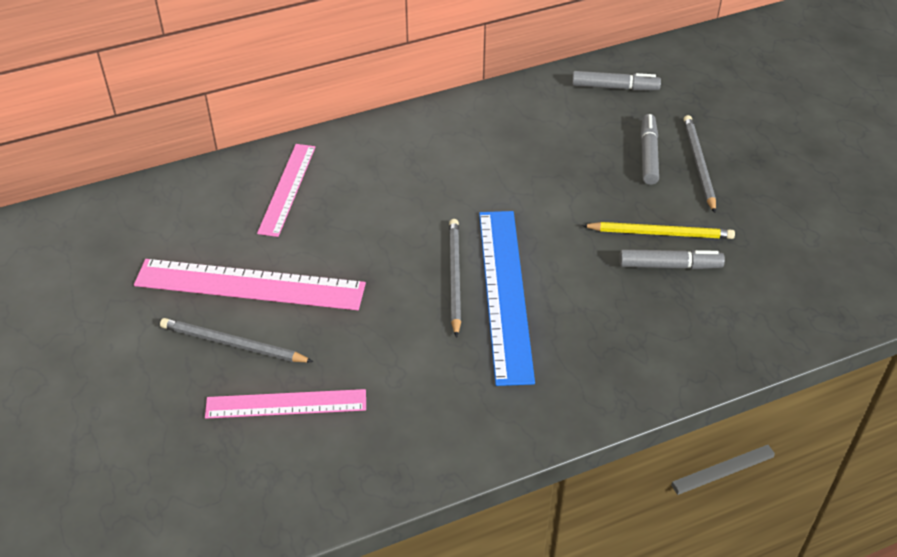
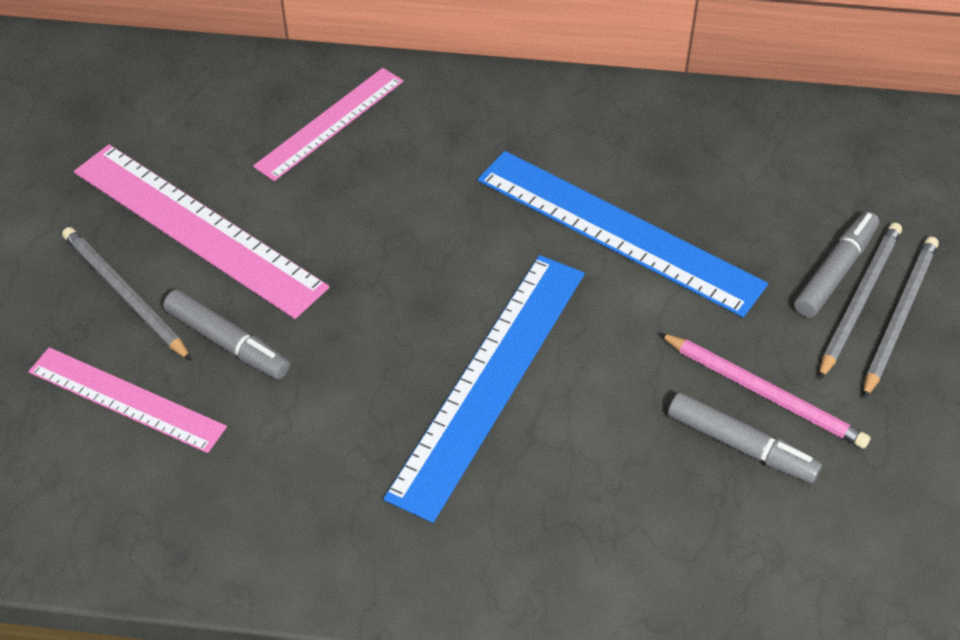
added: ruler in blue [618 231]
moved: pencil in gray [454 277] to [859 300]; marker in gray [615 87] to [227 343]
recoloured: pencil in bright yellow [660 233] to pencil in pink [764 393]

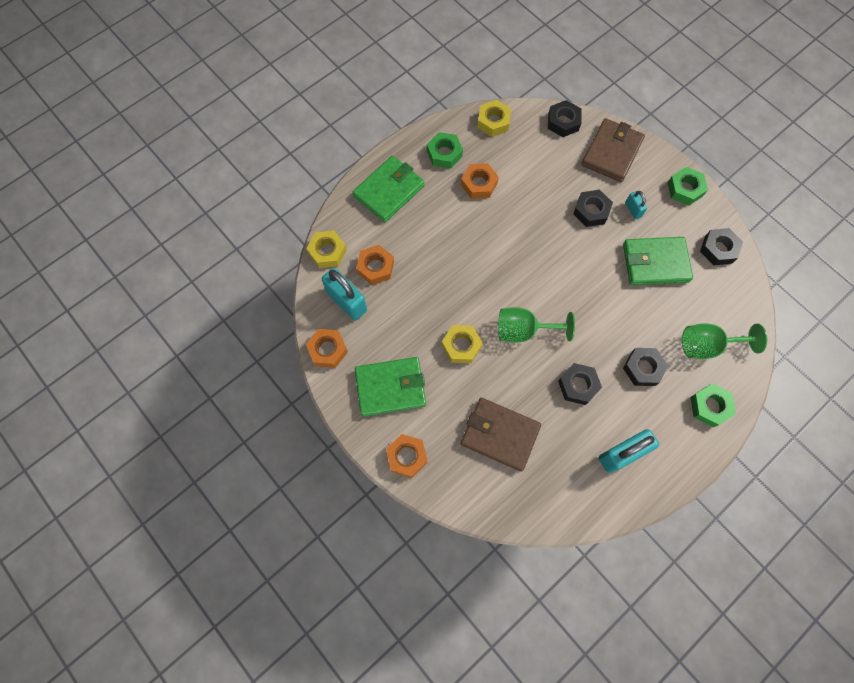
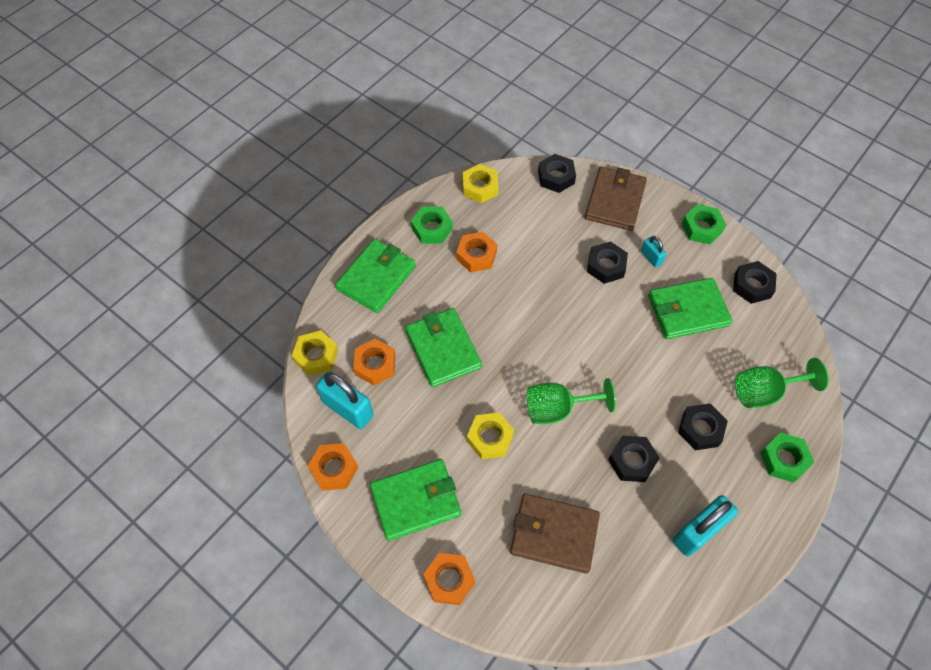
added: card wallet in green [443 349]

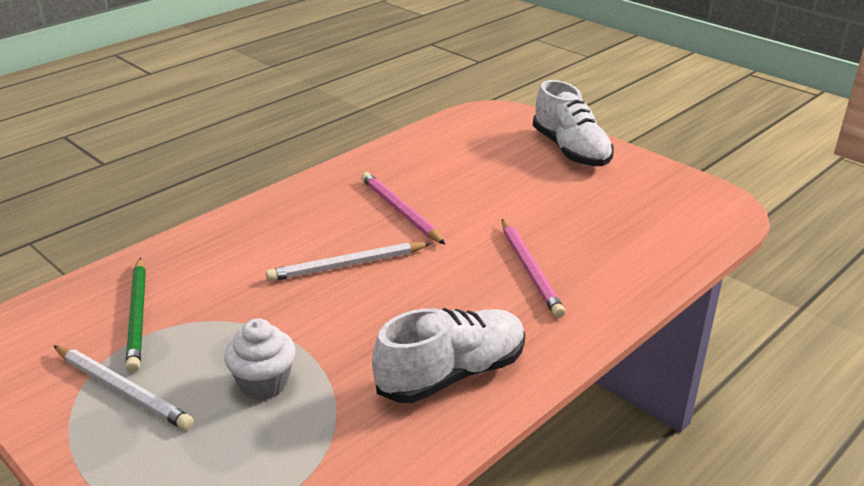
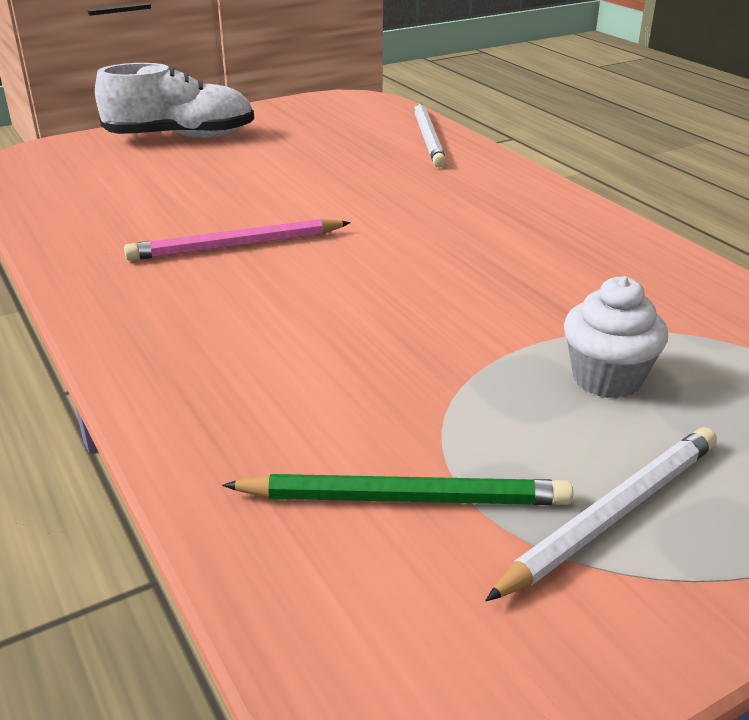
removed: shoe in white [452 374]; pencil in pink [529 270]
moved: pencil in white [347 265] to [428 137]

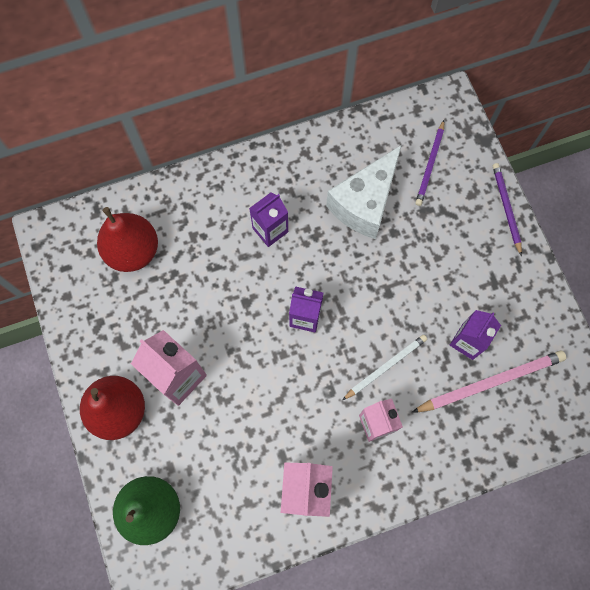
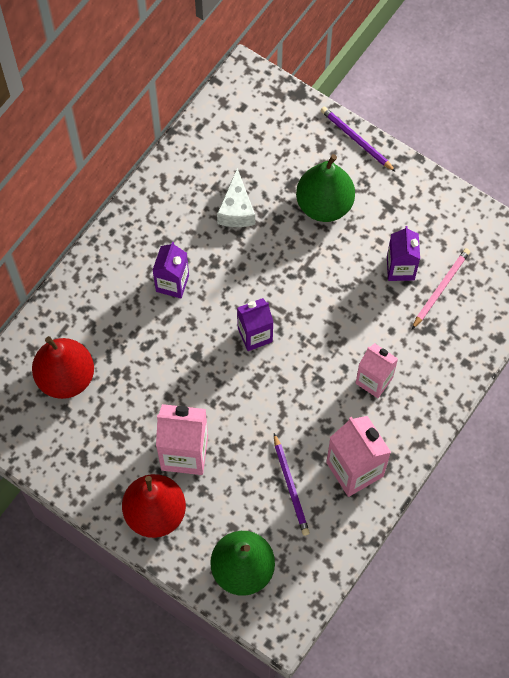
removed: pencil in white [385 366]
added: toy pear in green [324 204]
moved: pencil in royal purple [430 165] to [291 486]
resized: cheese wedge in white [365 203] = [236 210] x0.61; pencil in pink [490 382] = [440 288] x0.65

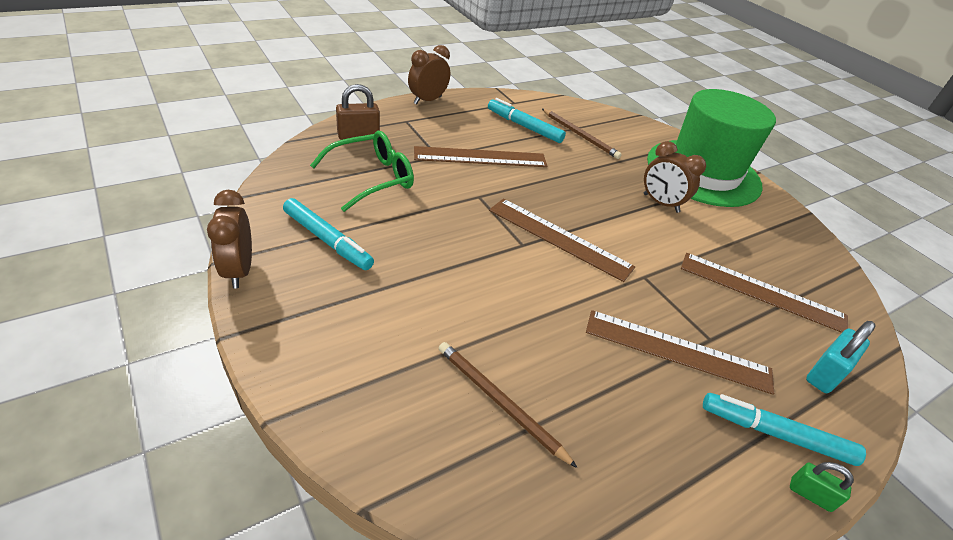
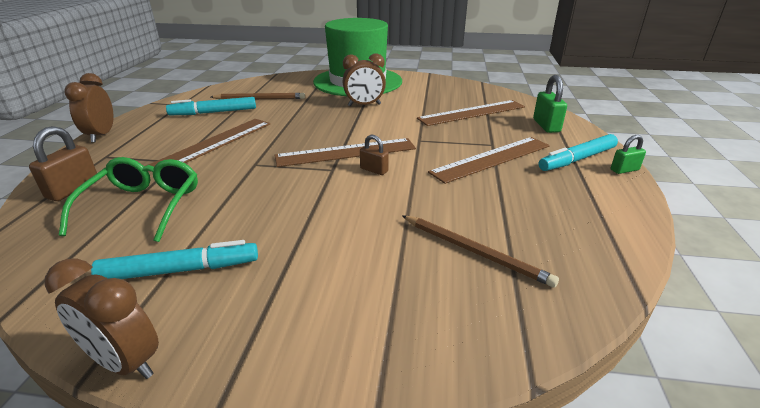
added: small lock in brown [374 170]
recoloured: small lock in aqua [825 374] to small lock in green [546 126]
turned: pencil in brown [499 402] = [475 251] 135 degrees counterclockwise

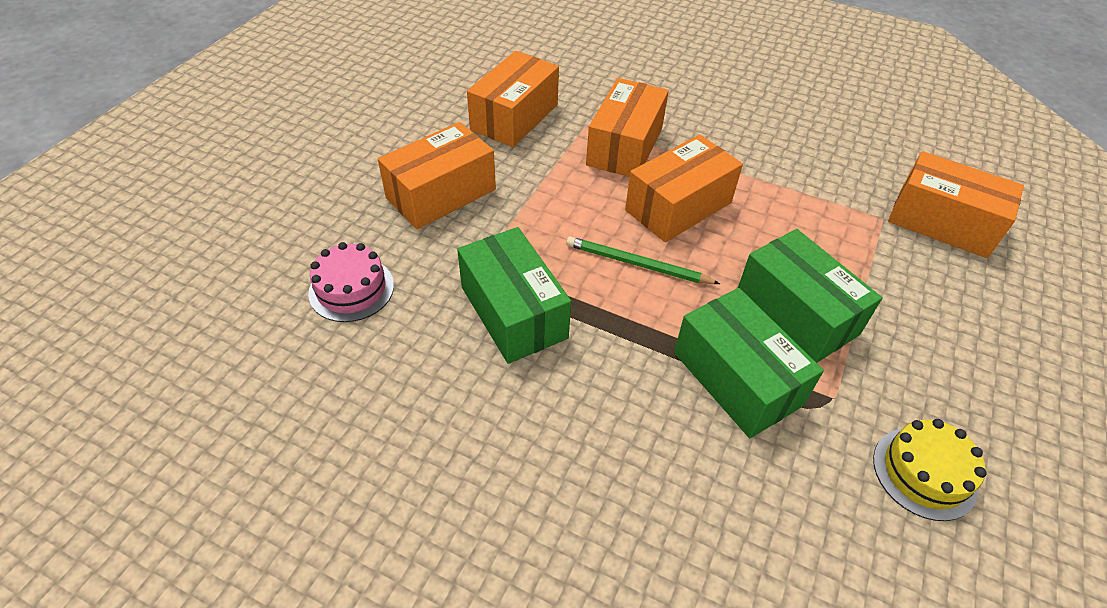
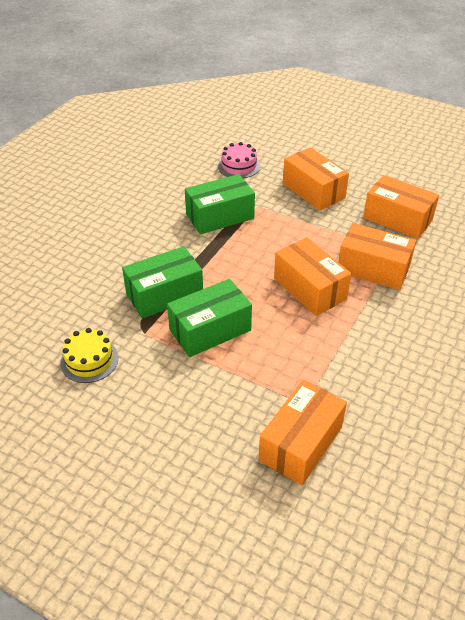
removed: pencil in green [638 264]

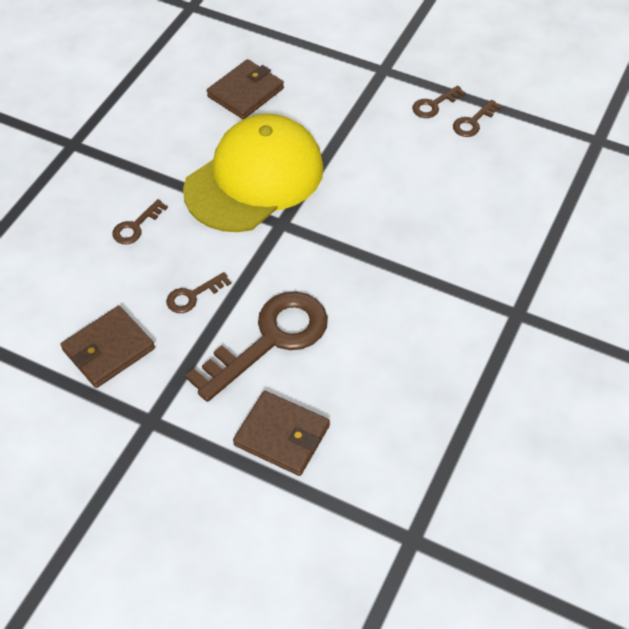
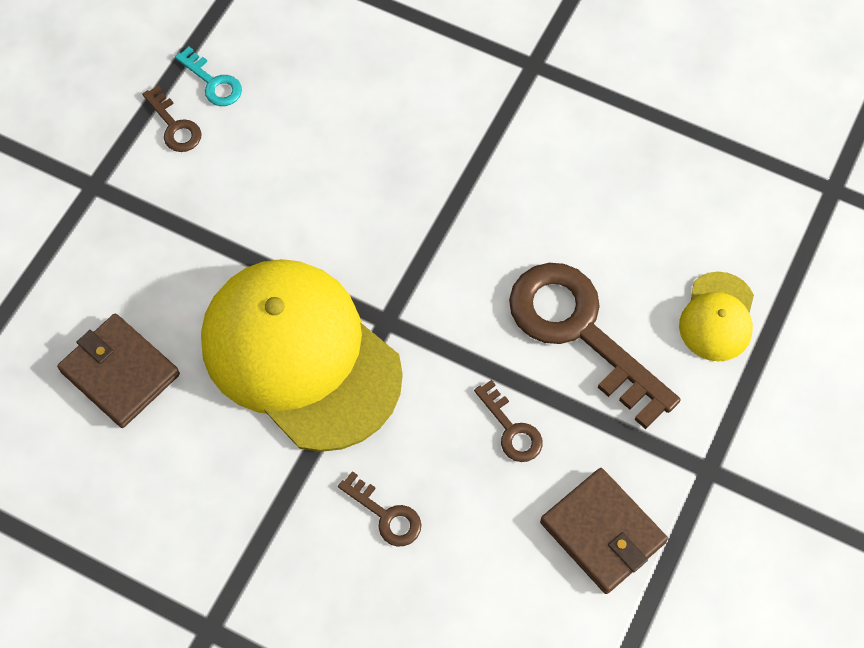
replaced: card wallet in brown [282 435] to cap in bright yellow [717 317]
recoloured: latchkey in brown [473 122] to latchkey in aqua [213 82]

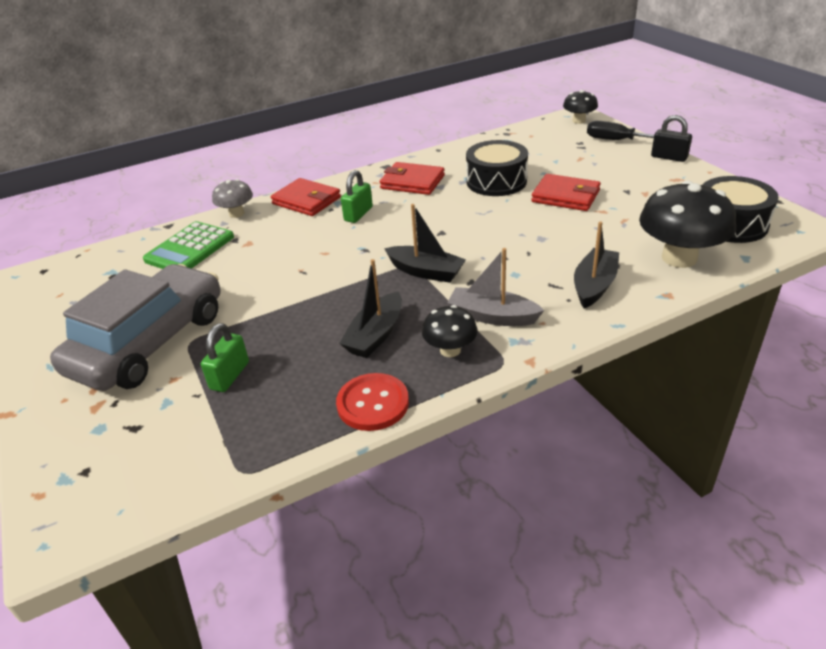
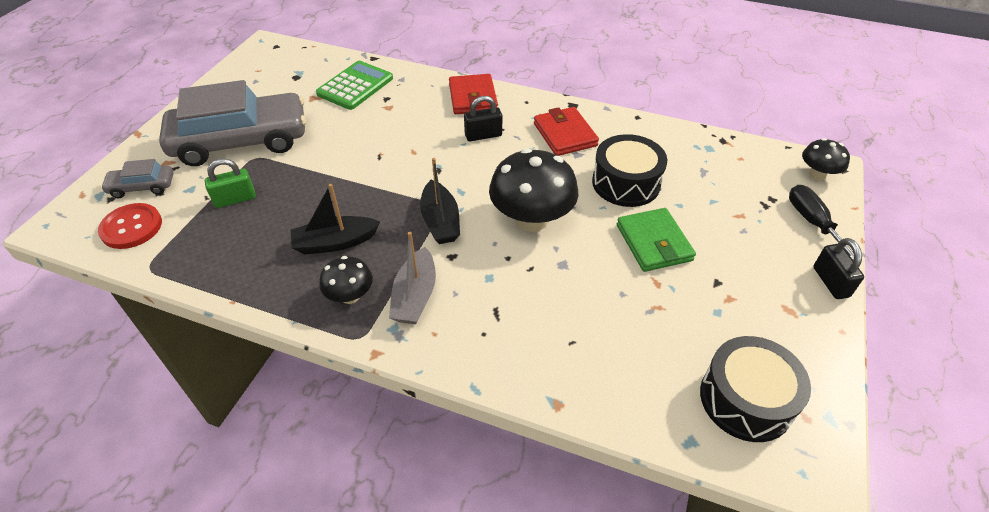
removed: fungus in gray [236 214]; toy boat in black [594 285]
added: toy car in gray [142 187]
moved: shirt button in red [373 403] to [131 227]; fungus in black [679 258] to [531 219]
recoloured: small lock in green [358 214] to small lock in black [483 135]; card wallet in red [565 196] to card wallet in green [653 243]
turned: adding machine in green [190 249] = [355 86] 135 degrees clockwise; toy boat in gray [492 316] = [415 296] 150 degrees counterclockwise

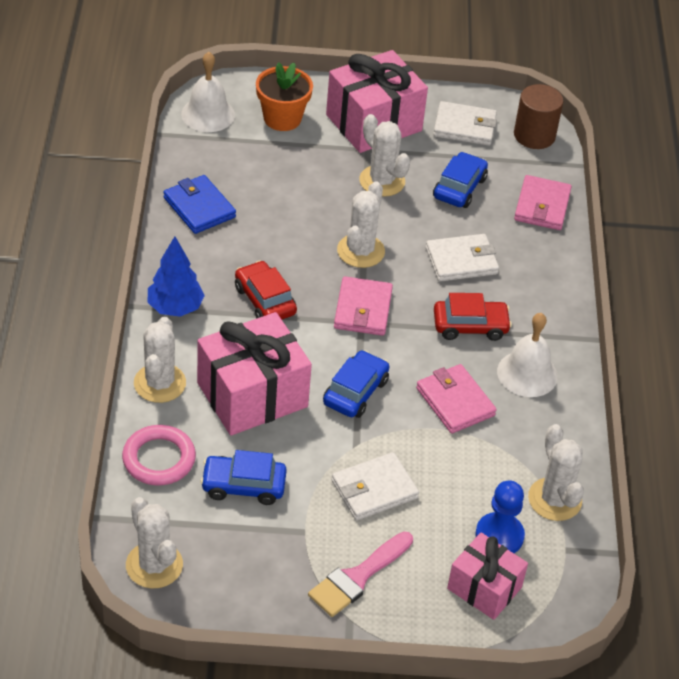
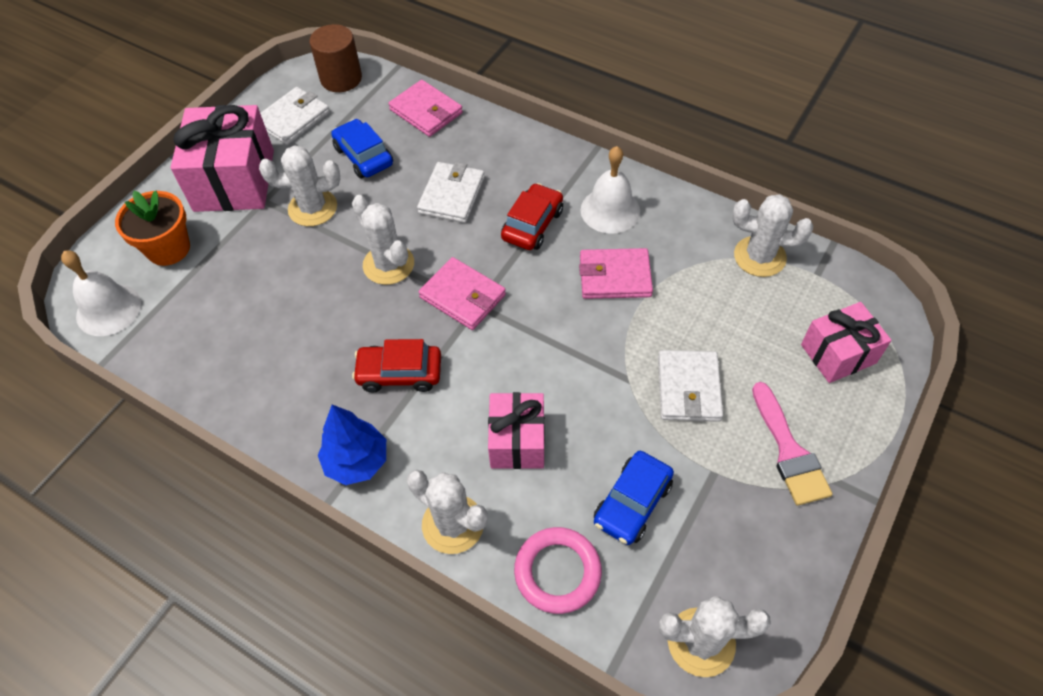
removed: card wallet in blue [199 207]; toy car in blue [355 392]; chess pawn in blue [499 536]
resized: gift in pink [252 395] = [517 441] x0.61

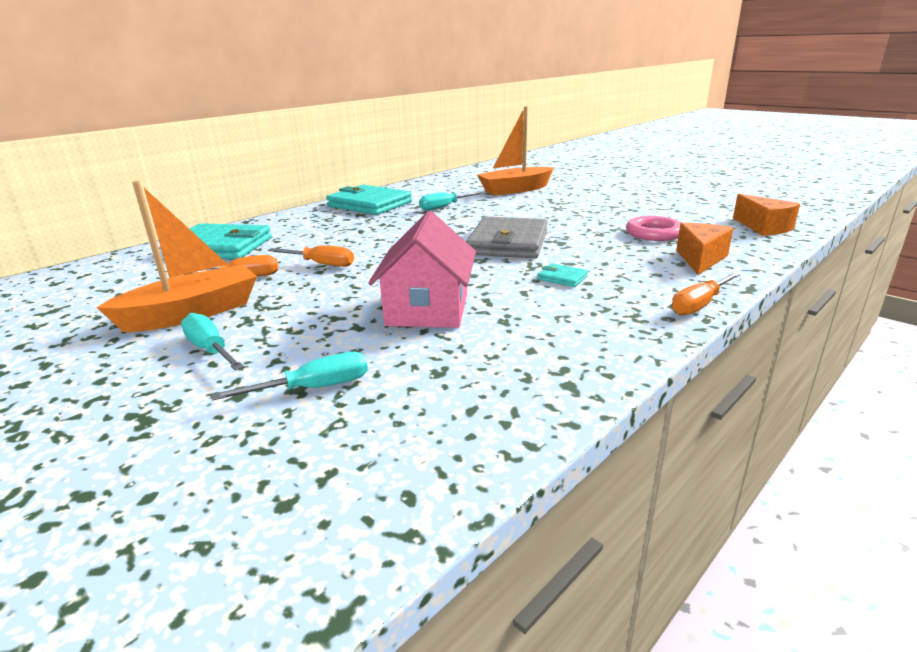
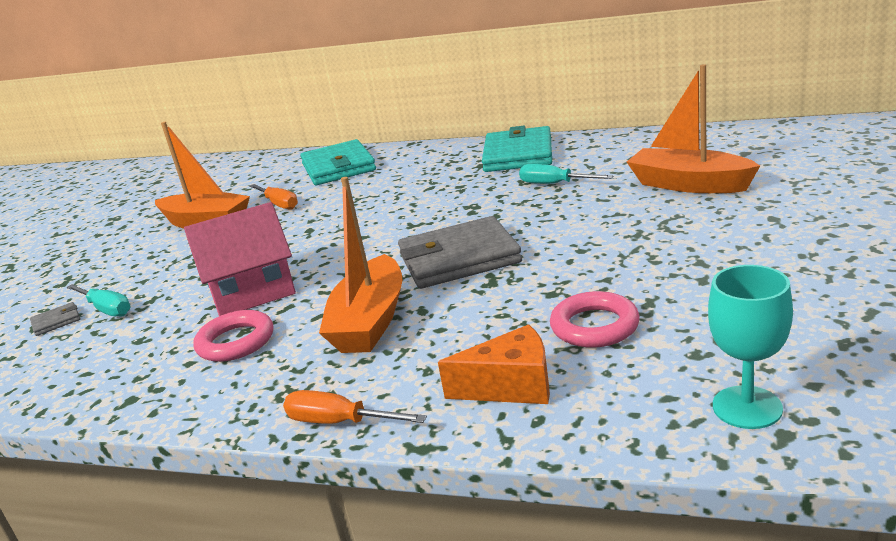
removed: hand screwdriver in aqua [210 349]; hand screwdriver in orange-coloured [321 264]
added: card wallet in gray [56 321]; hoop in pink [236 342]
replaced: card wallet in aqua [562 278] to toy boat in orange-coloured [370 321]; cheese wedge in orange-coloured [763 227] to goblet in aqua [747 407]

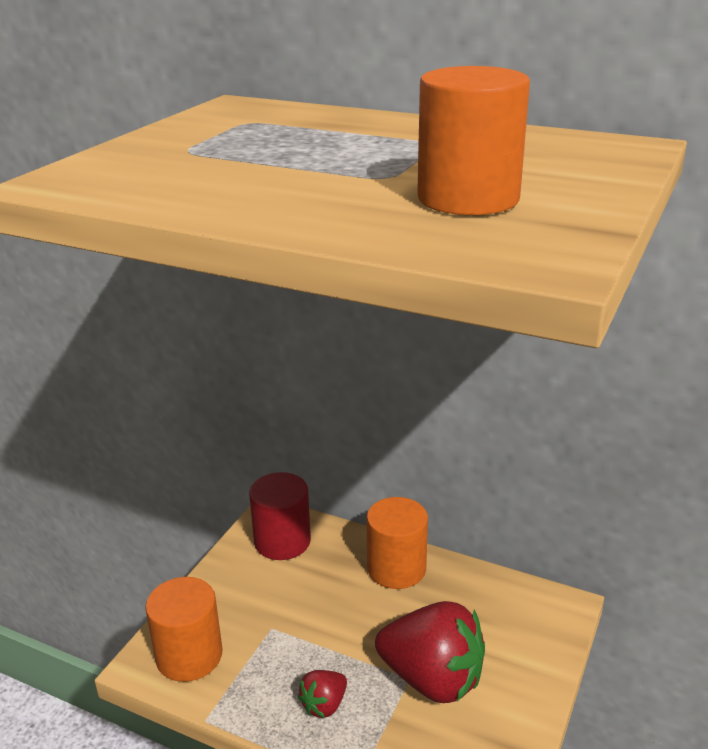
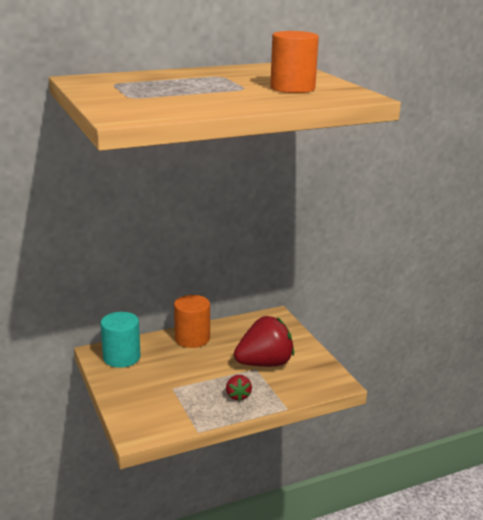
removed: solid cylinder in orange-coloured [189 656]
recoloured: solid cylinder in red [282 541] to solid cylinder in aqua [121 357]

